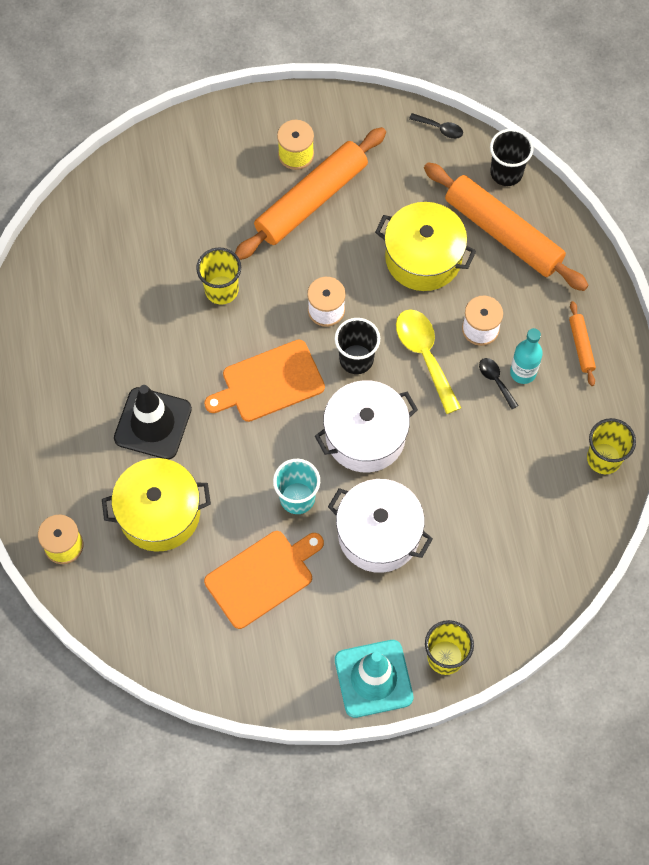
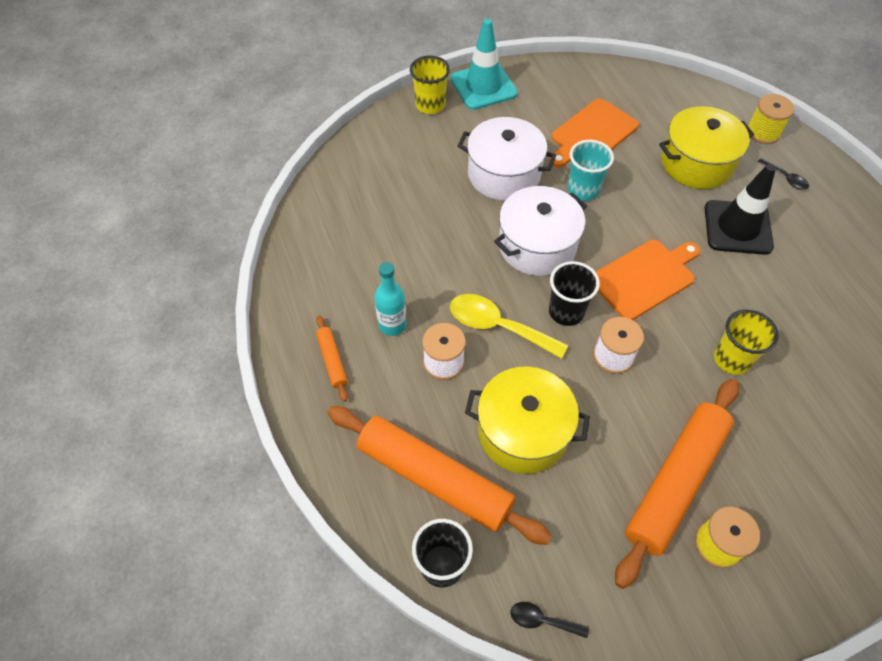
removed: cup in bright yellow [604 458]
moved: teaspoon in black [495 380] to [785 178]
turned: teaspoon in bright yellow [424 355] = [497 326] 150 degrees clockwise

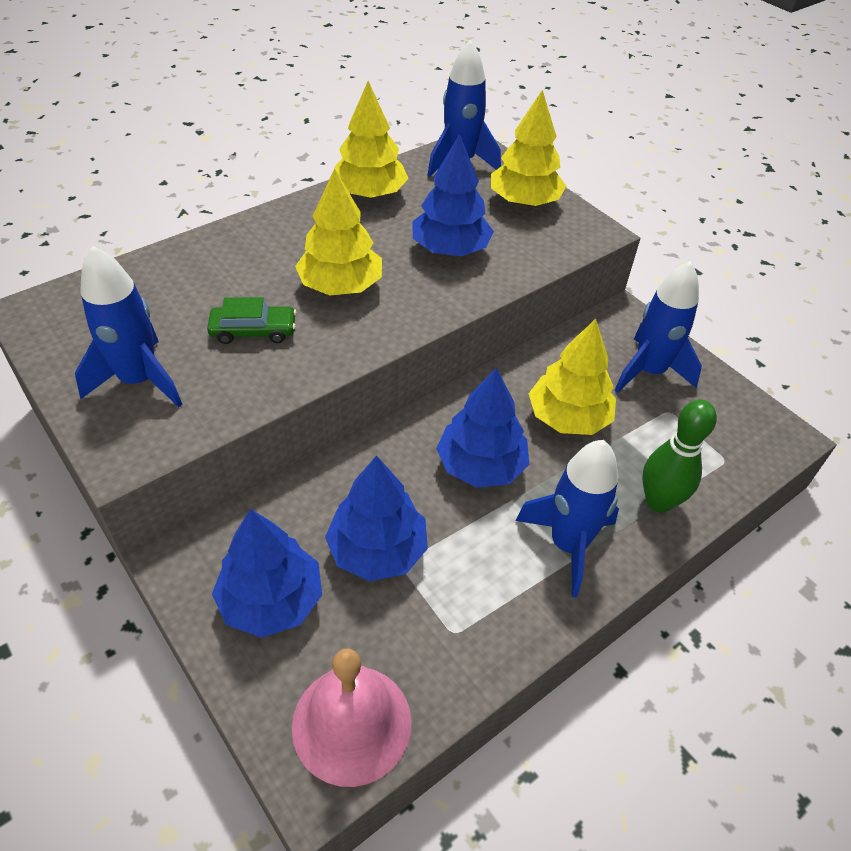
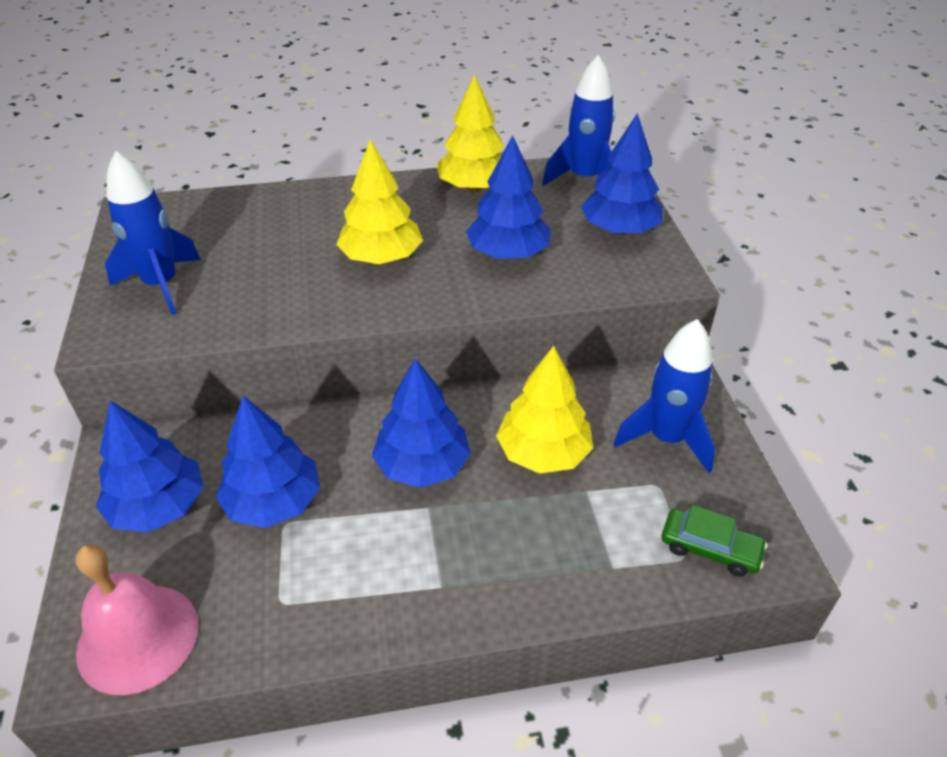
removed: toy rocket in blue [568 545]; bowling pin in green [658 502]
moved: toy car in green [253 331] to [710 548]
recoloured: tree in bright yellow [524 202] to tree in blue [619 229]

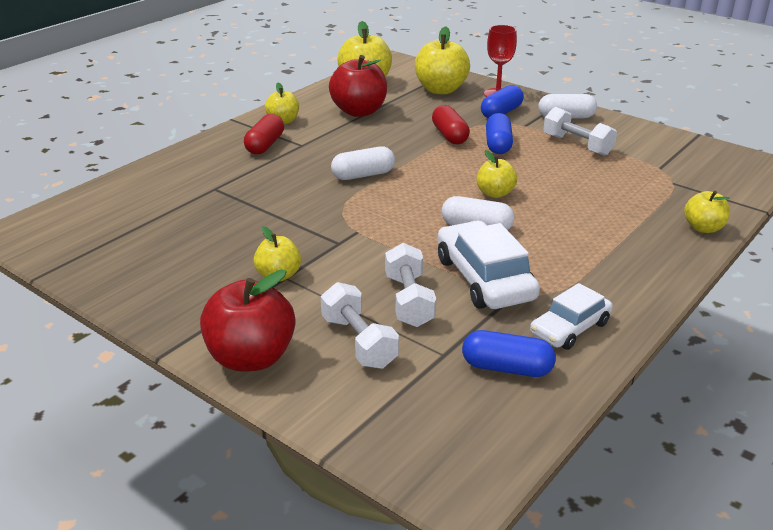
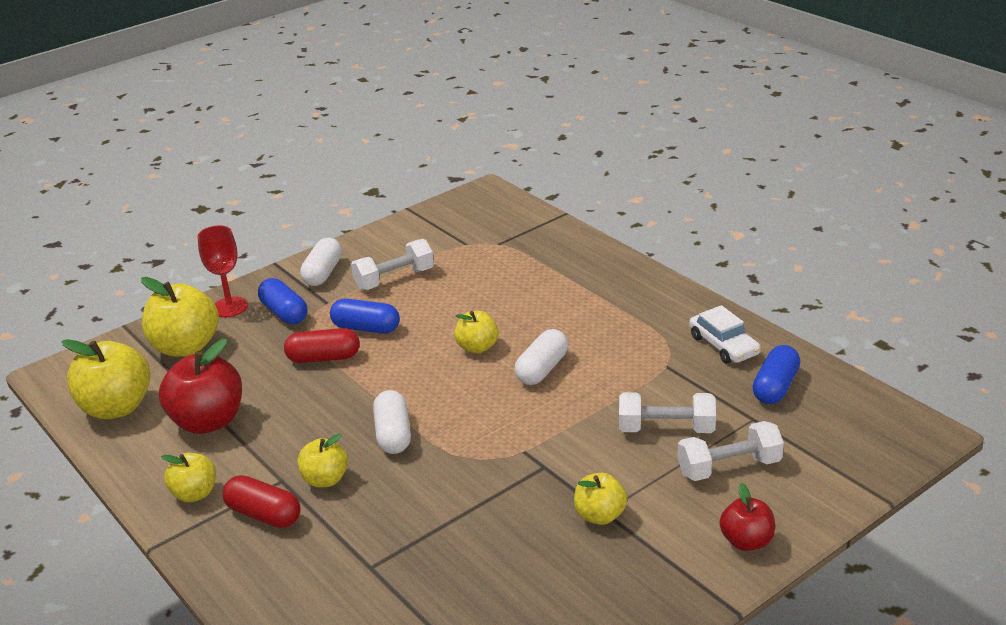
removed: toy car in white [484 278]
moved: toy apple in bright yellow [703 228] to [325 479]
resized: toy apple in red [251 358] = [746 541] x0.58

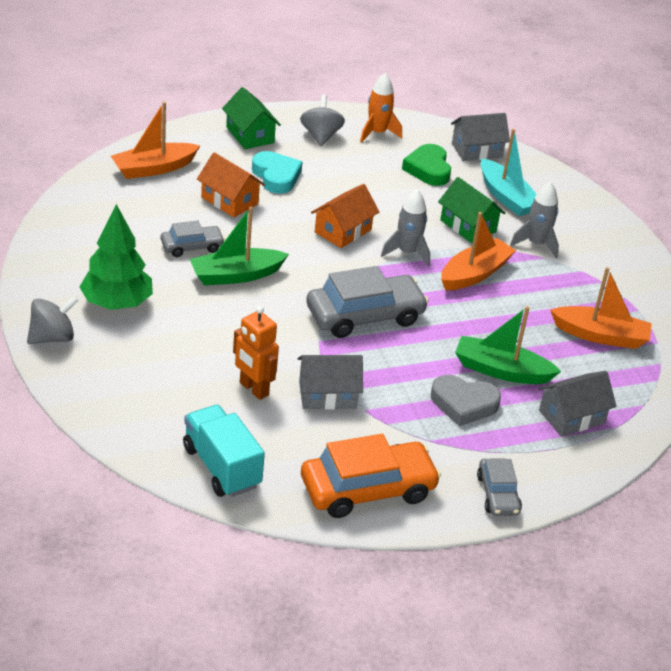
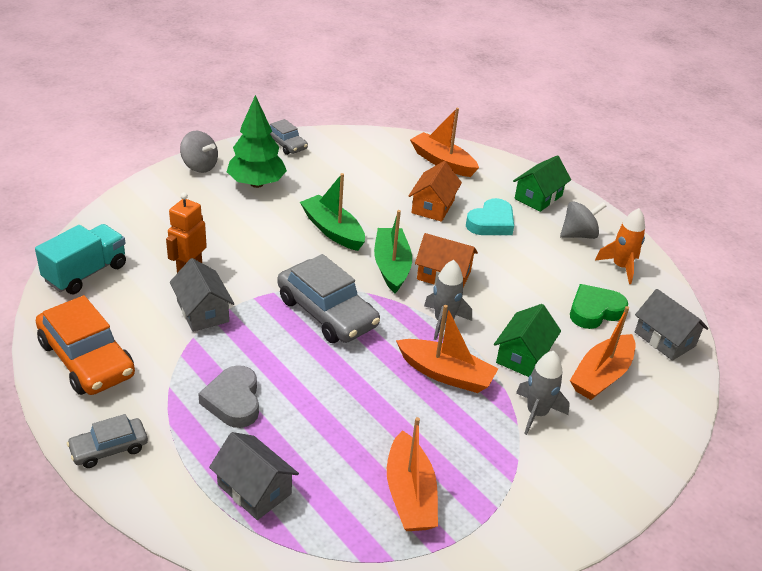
moved: toy car in gray [192 247] to [286 144]; toy boat in green [501 371] to [391 266]
recoloured: toy boat in aqua [506 197] to toy boat in orange-coloured [601 376]

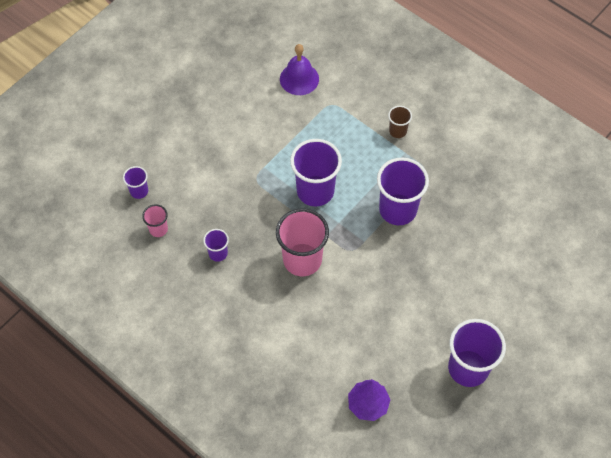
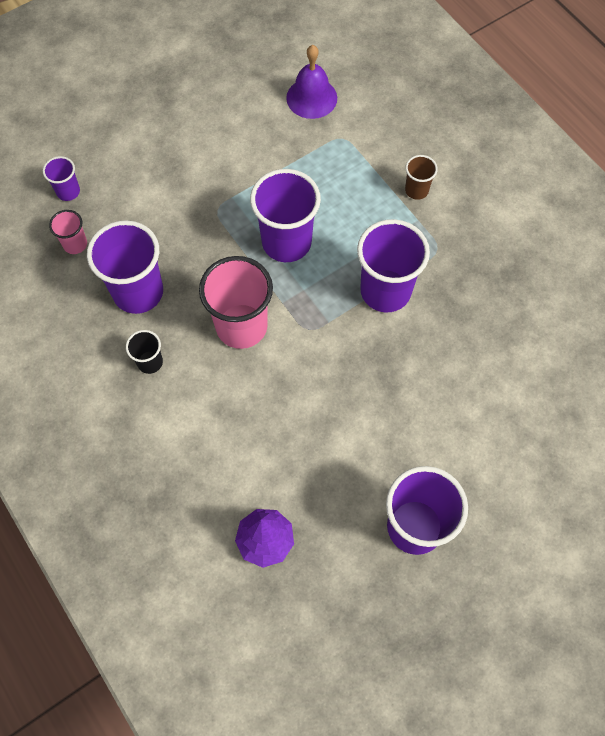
added: cup in black [150 362]
resized: cup in royal purple [218 253] = [138 292] x2.04

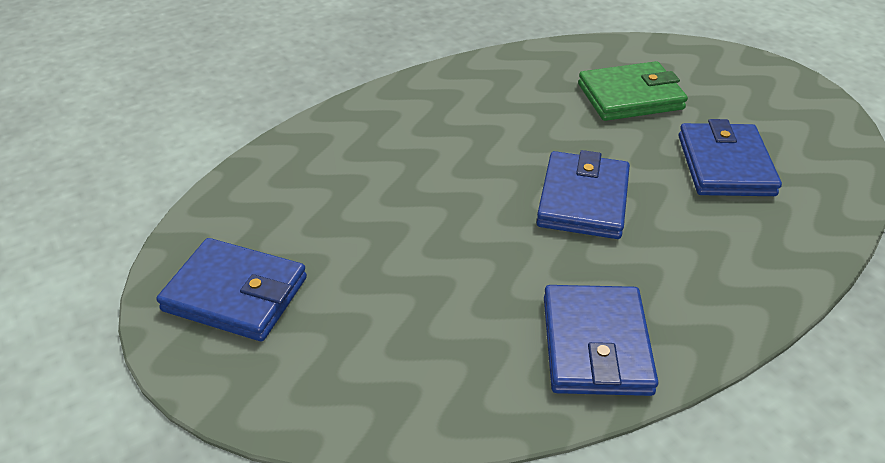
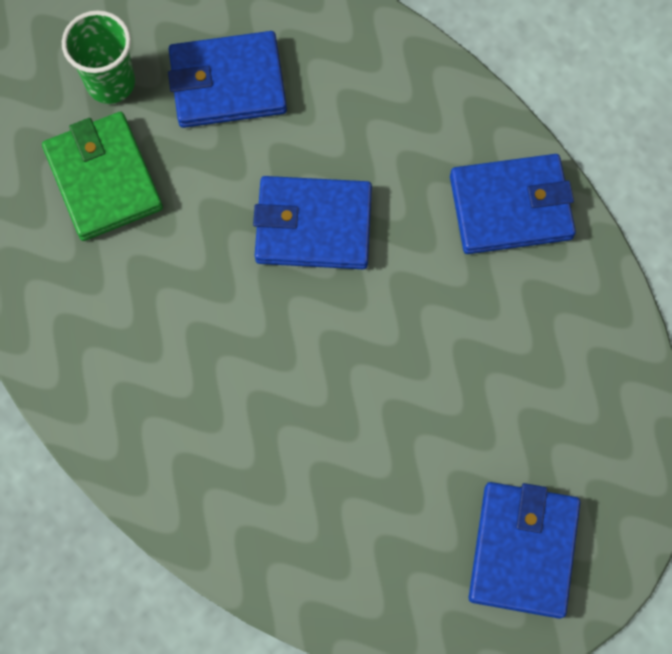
added: cup in green [110 82]

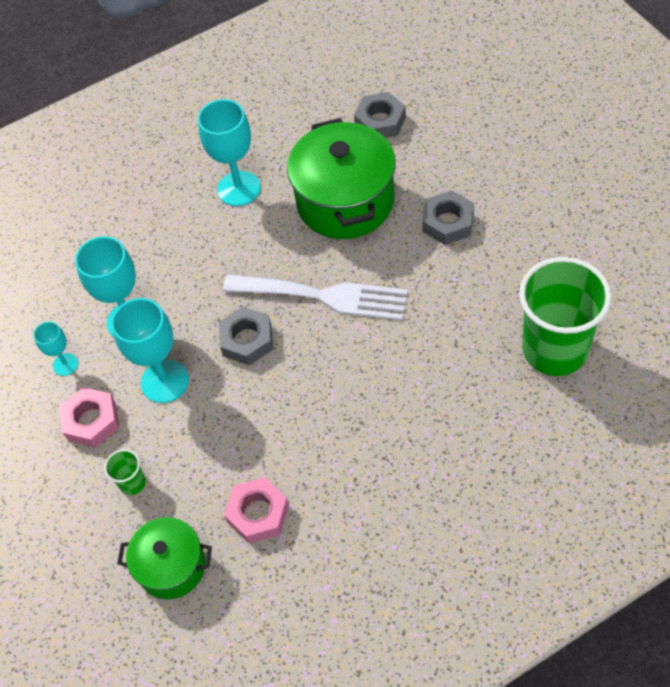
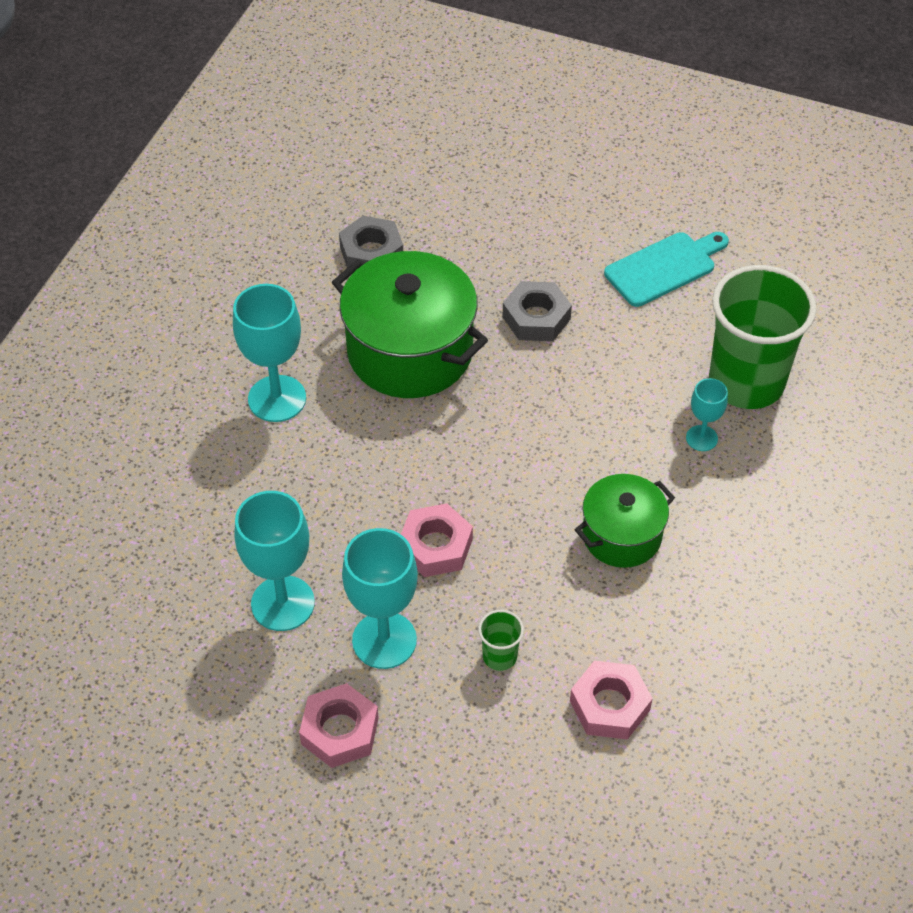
removed: fork in white [324 296]
added: bread board in aqua [664 267]
moved: goblet in aqua [65 364] to [701 438]; cup in green [132 483] to [499 656]; stockpot in green [172 566] to [621 535]
recoloured: hexagon nut in gray [247 340] to hexagon nut in pink [435 546]

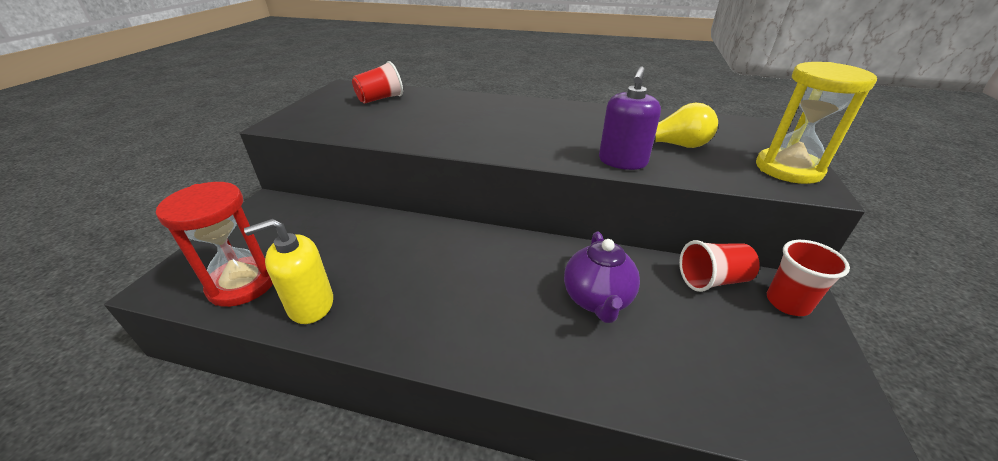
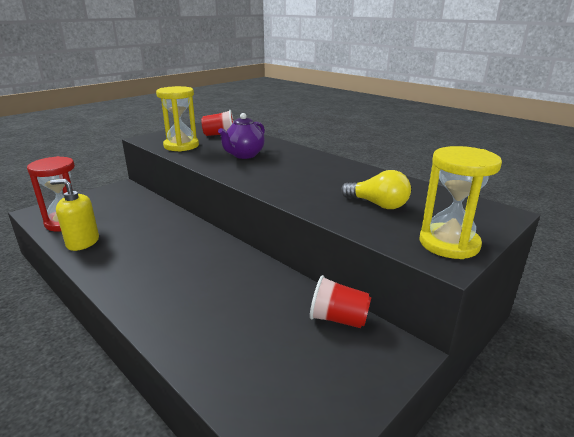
removed: soap pump in royal purple [622 161]; cup in red [787 302]
added: sand timer in bright yellow [181 146]
moved: tea pot in royal purple [597 300] to [244 155]

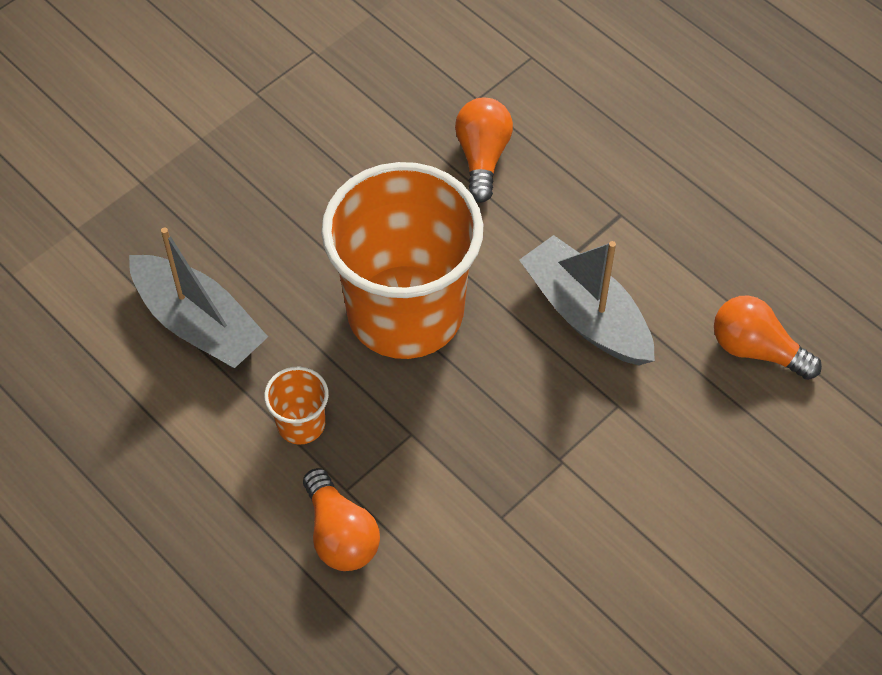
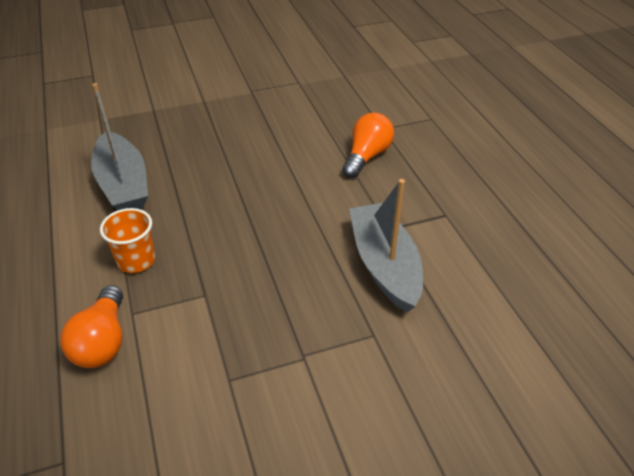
removed: cup in orange-coloured [405 312]; light bulb in orange-coloured [756 349]

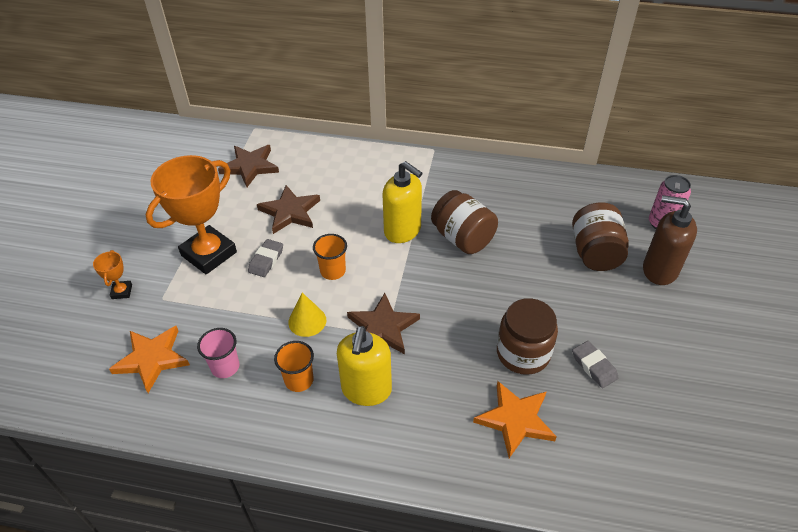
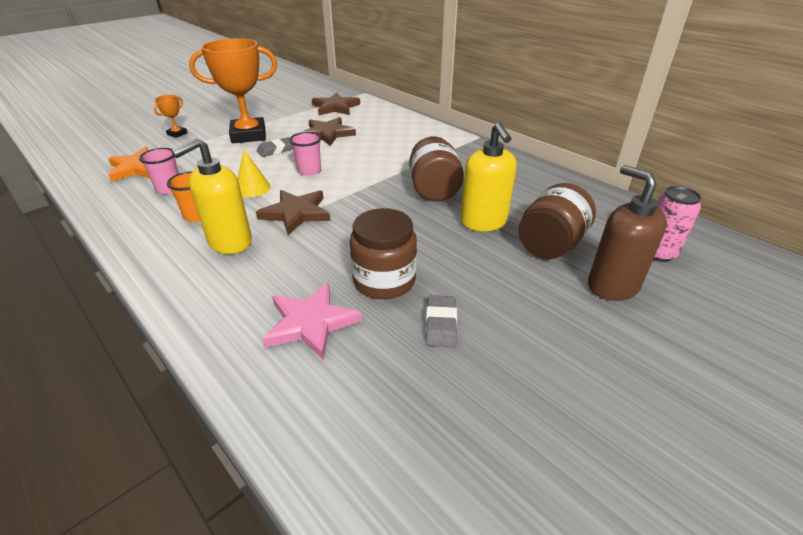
moved: soap pump in bright yellow [403 231] to [483 222]
recoloured: cup in orange-coloured [333 271] to cup in pink [309 171]; star shape in orange-coloured [515 420] to star shape in pink [310 323]

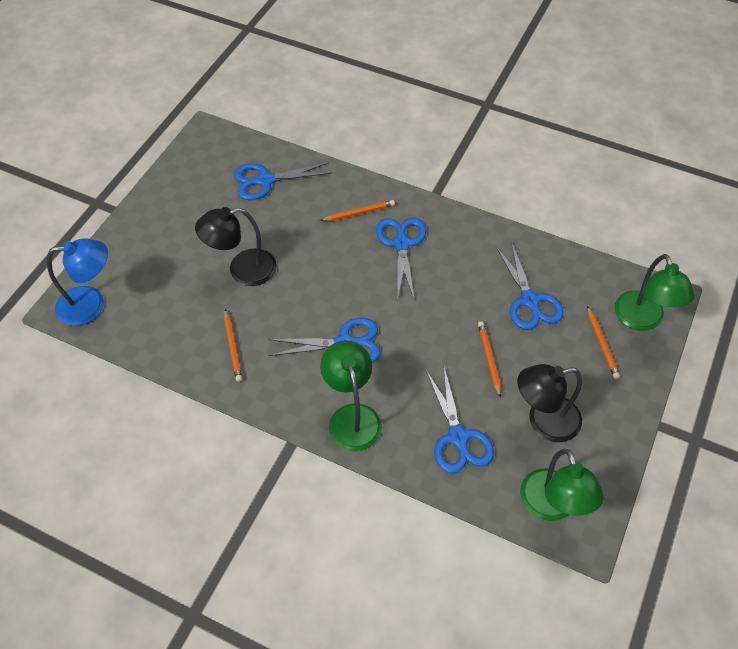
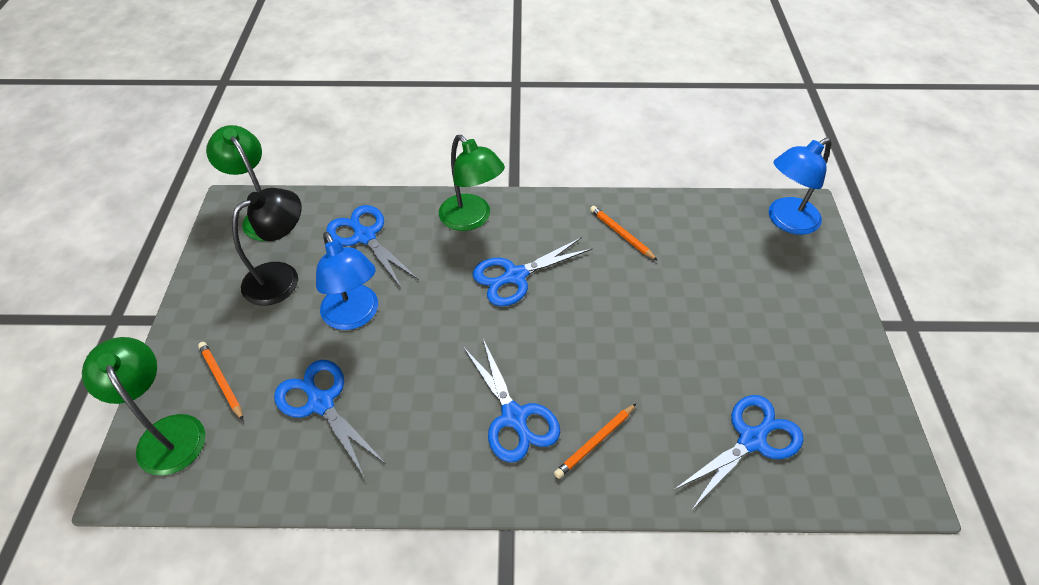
removed: desk lamp in black [242 270]
replaced: pencil in orange-coloured [489 358] to desk lamp in blue [354 316]

